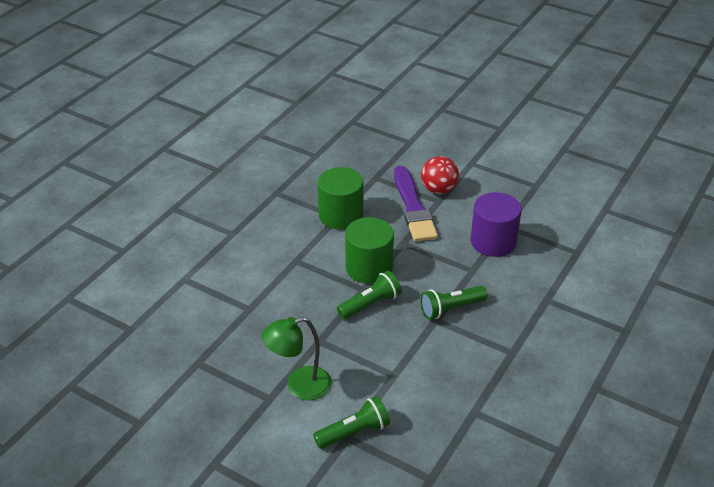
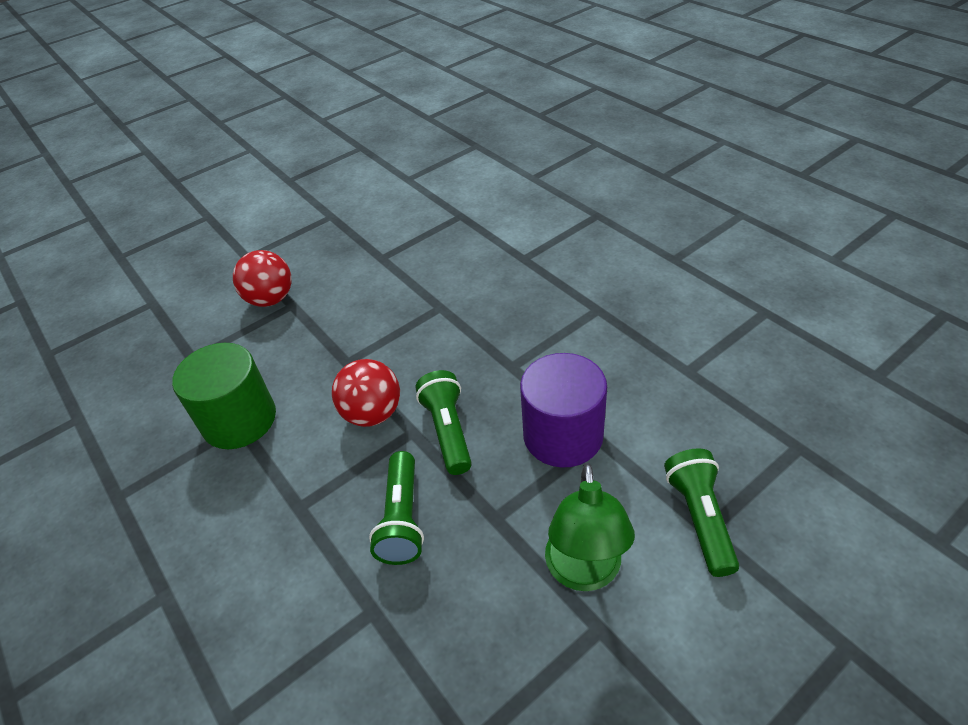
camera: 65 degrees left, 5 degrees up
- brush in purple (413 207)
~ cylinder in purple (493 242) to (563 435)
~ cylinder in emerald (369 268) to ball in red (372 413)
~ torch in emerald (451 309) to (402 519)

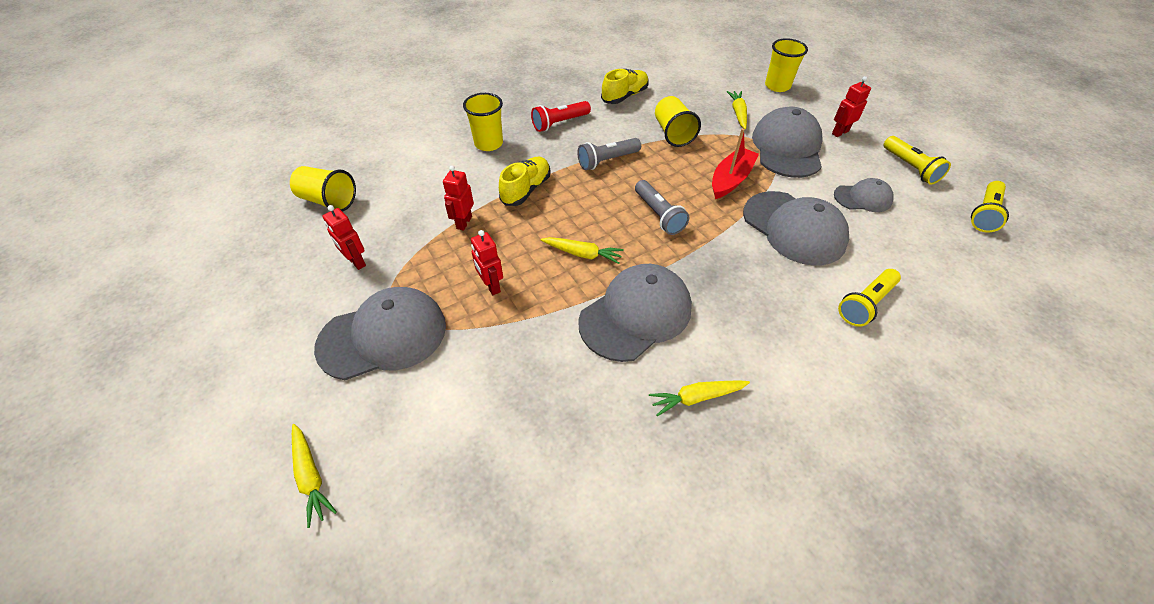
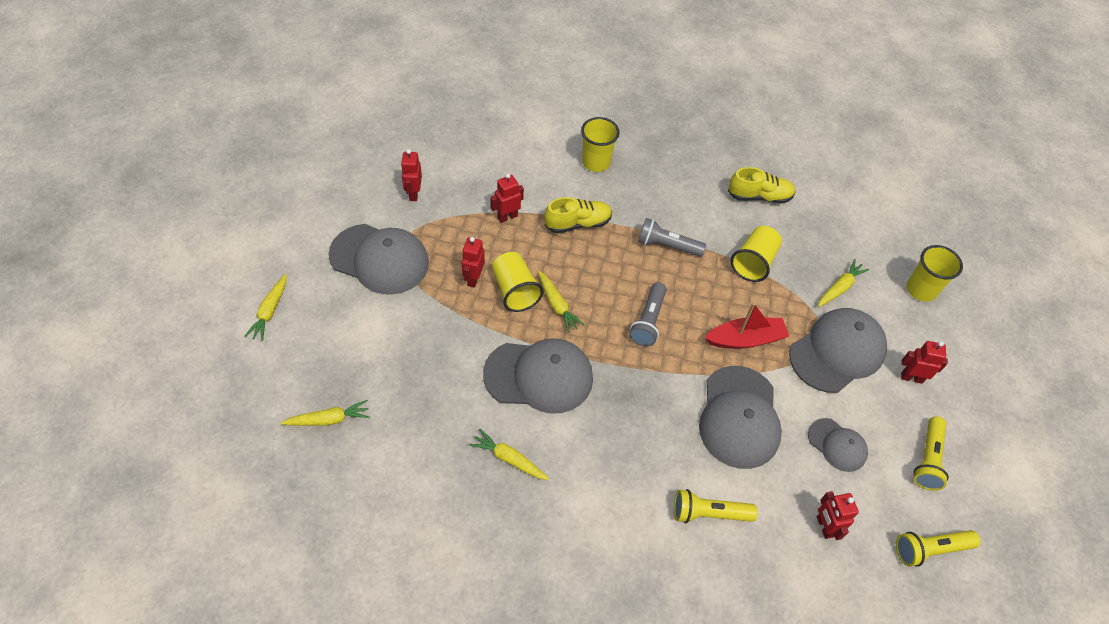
camera: 40 degrees right, 5 degrees up
- torch in red (560 123)
~ cup in golden (328 201) to (515 291)
+ toy carrot in golden (329 419)
+ robot in red (824 527)

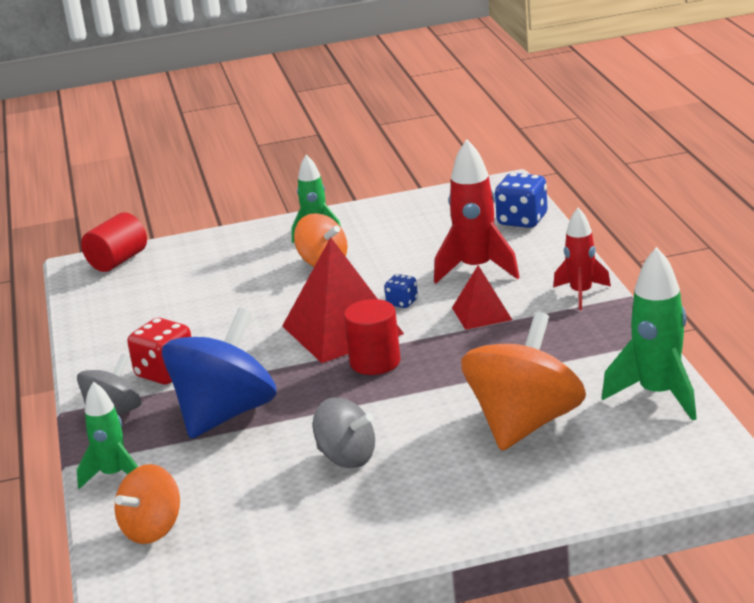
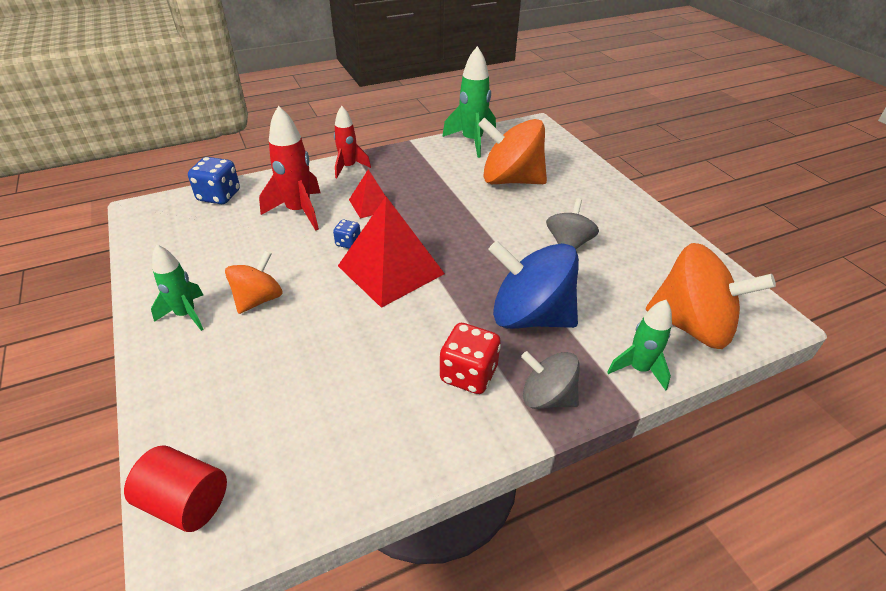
camera: 105 degrees left, 15 degrees up
- cylinder in red (375 362)
~ whirligig in orange (152 529) = (692 325) x1.72

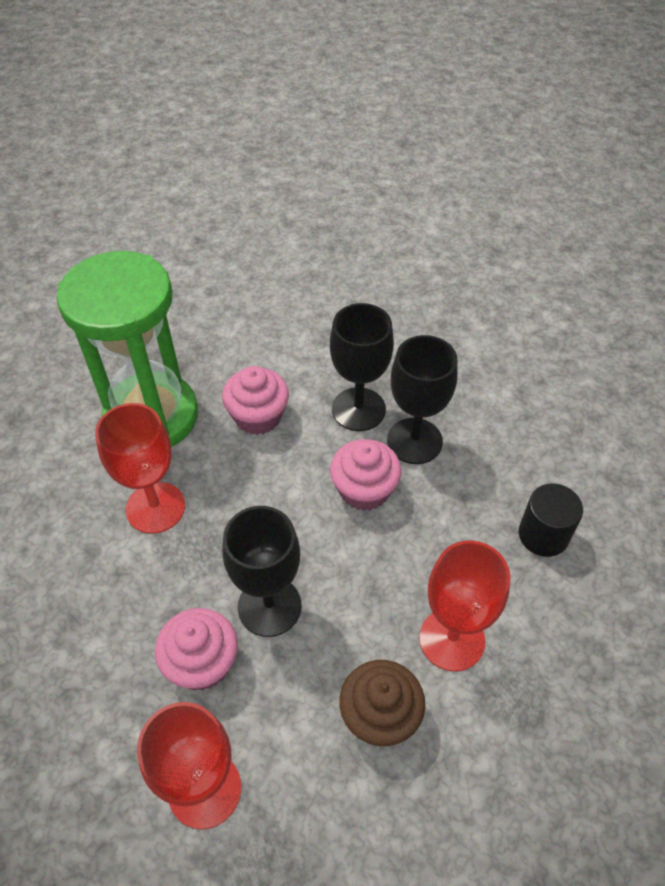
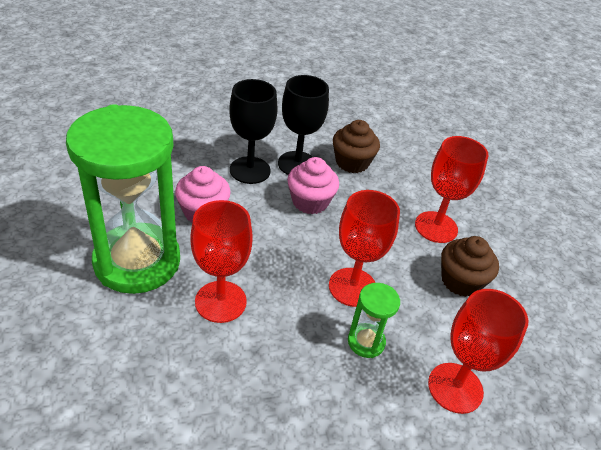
camera: 60 degrees left, 10 degrees down
- cylinder in black (543 535)
~ chalice in black (269 606) to chalice in red (352 287)
~ muffin in pink (202 663) to sand timer in emerald (366 342)
+ muffin in dark brown (352 162)

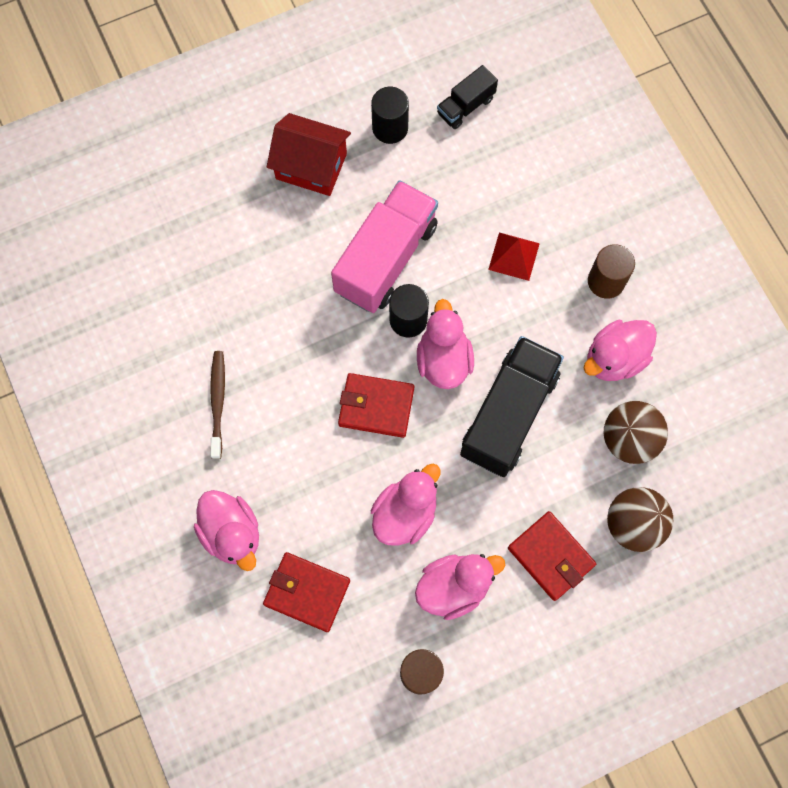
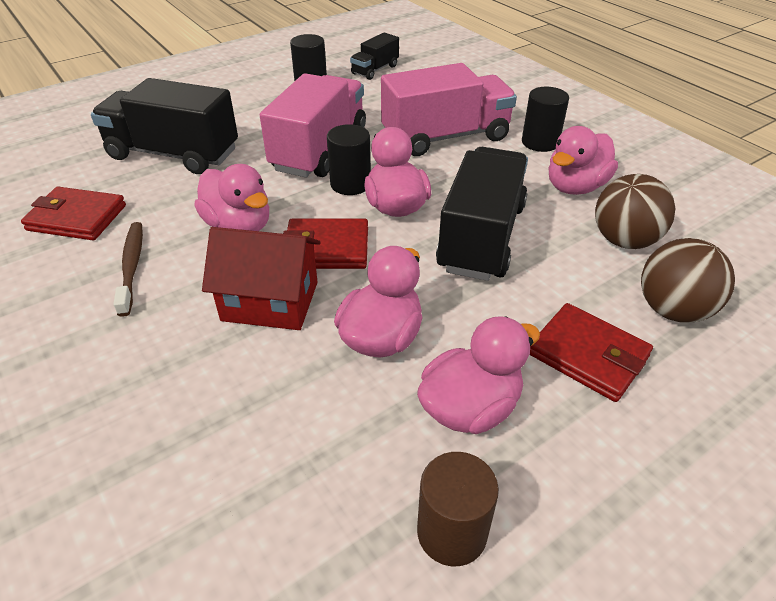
camera: 10 degrees left, 30 degrees down
~ house in red (311 166) to (270 301)
~ solid pyramid in red (514 256) to toy truck in pink (445 137)
~ cylinder in dark brown (606 281) to cylinder in black (540 142)
~ toy duck in pink (232 533) to (239 226)
~ billfold in red (307 592) to (77 218)
+ toy truck in black (173 154)

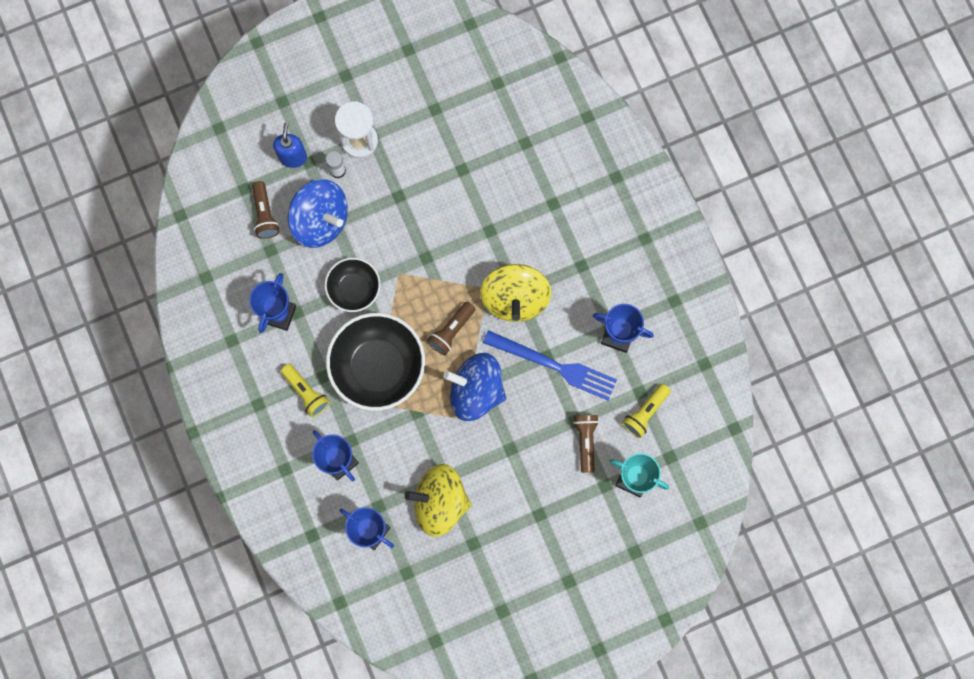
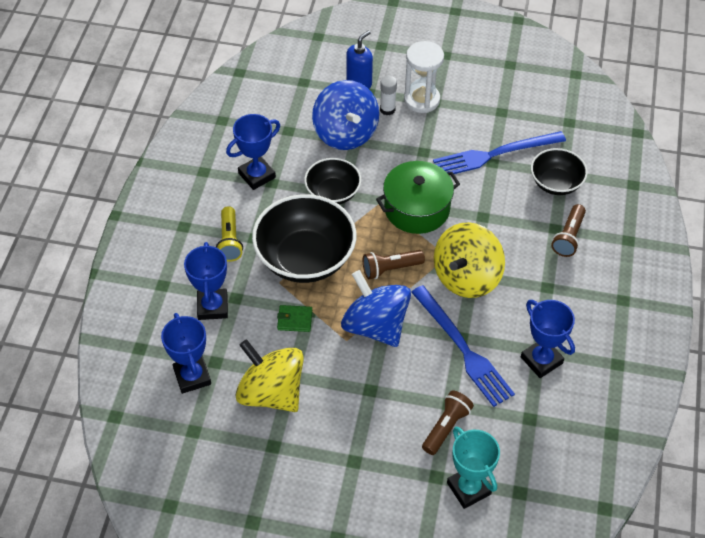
camera: 35 degrees right, 25 degrees down
~ torch in dark brown (265 214) to (568 237)
- torch in golden (645 412)
+ fork in blue (495 154)
+ serving bowl in black (556 183)
+ stockpot in emerald (417 209)
+ billfold in emerald (294 320)

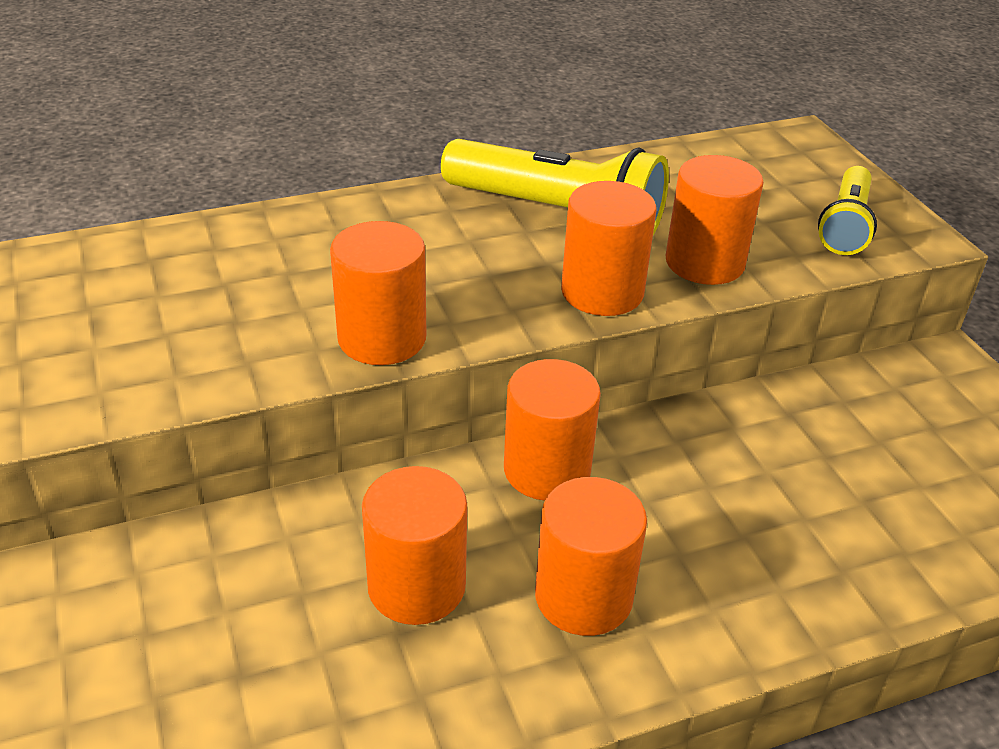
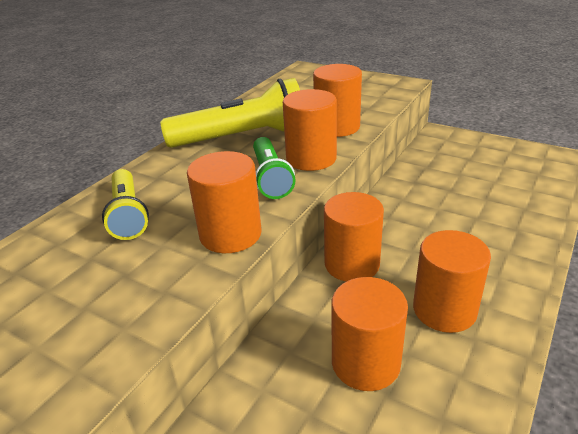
camera: 35 degrees left, 5 degrees down
~ torch in golden (845 225) to (128 214)
+ torch in emerald (271 178)

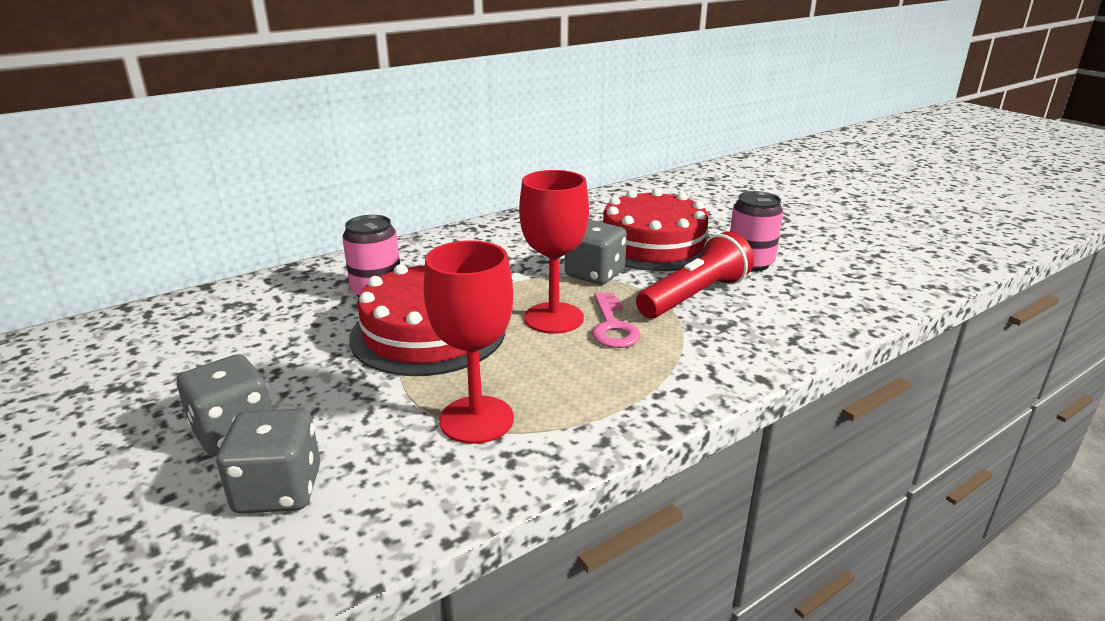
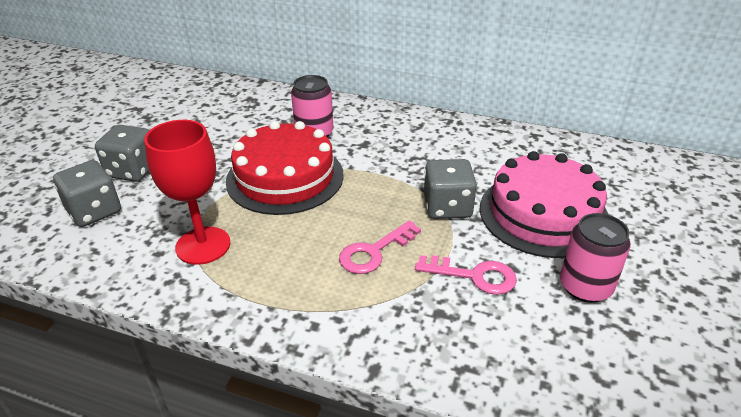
camera: 55 degrees right, 10 degrees up
- chalice in red (553 318)
~ gateau in red (653 244) to gateau in pink (543 214)
~ torch in red (694 296) to latchkey in pink (474 276)

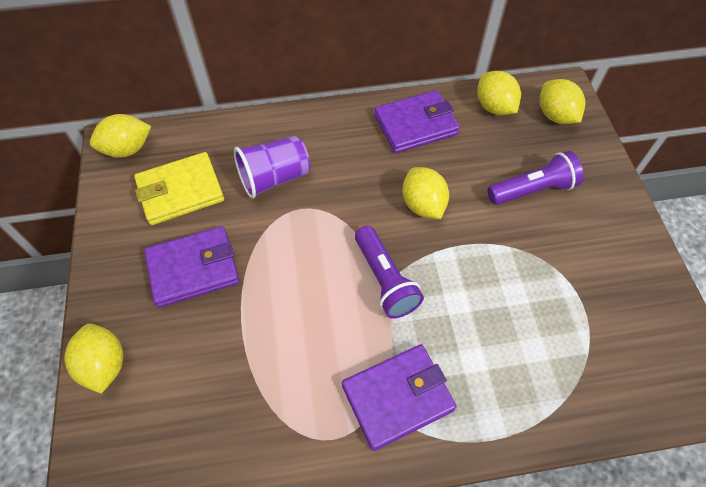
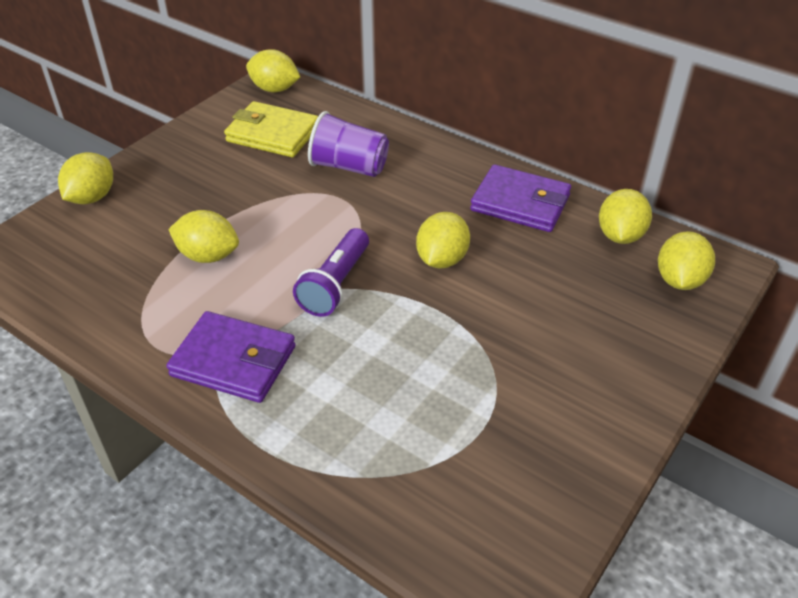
camera: 45 degrees right, 15 degrees down
- torch in purple (532 189)
- billfold in purple (193 269)
+ lemon in golden (208 256)

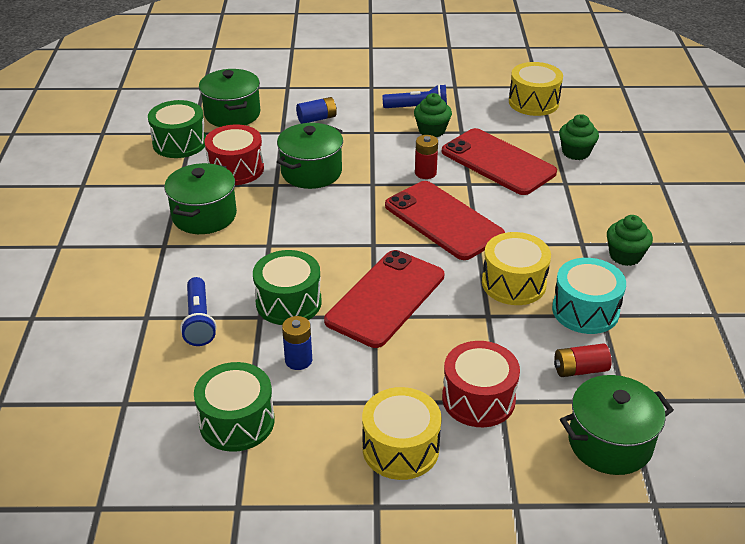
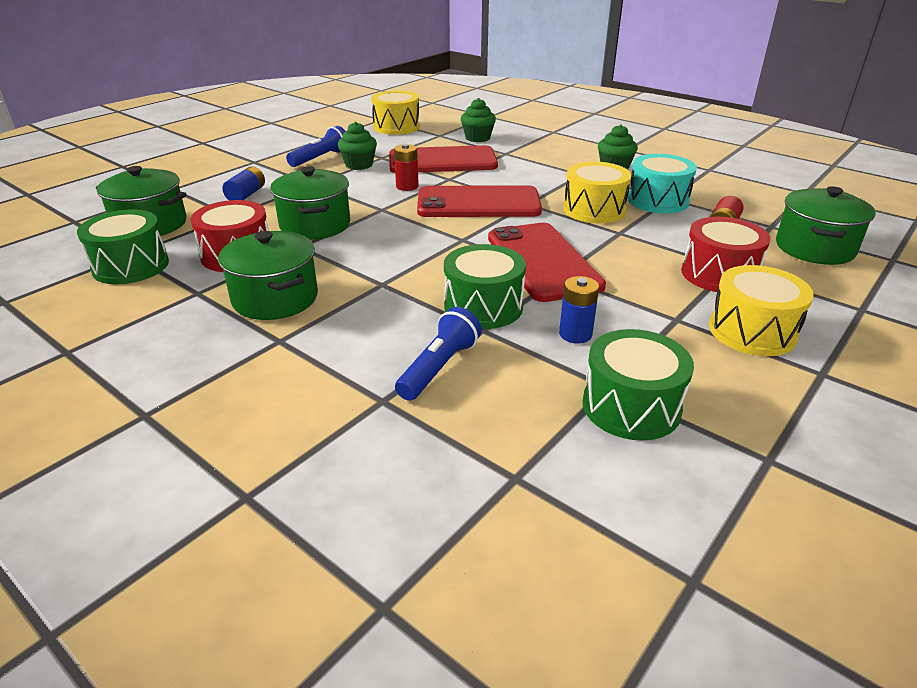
camera: 50 degrees left, 5 degrees down
~ torch in blue (199 321) = (439 367) 90 degrees counterclockwise

